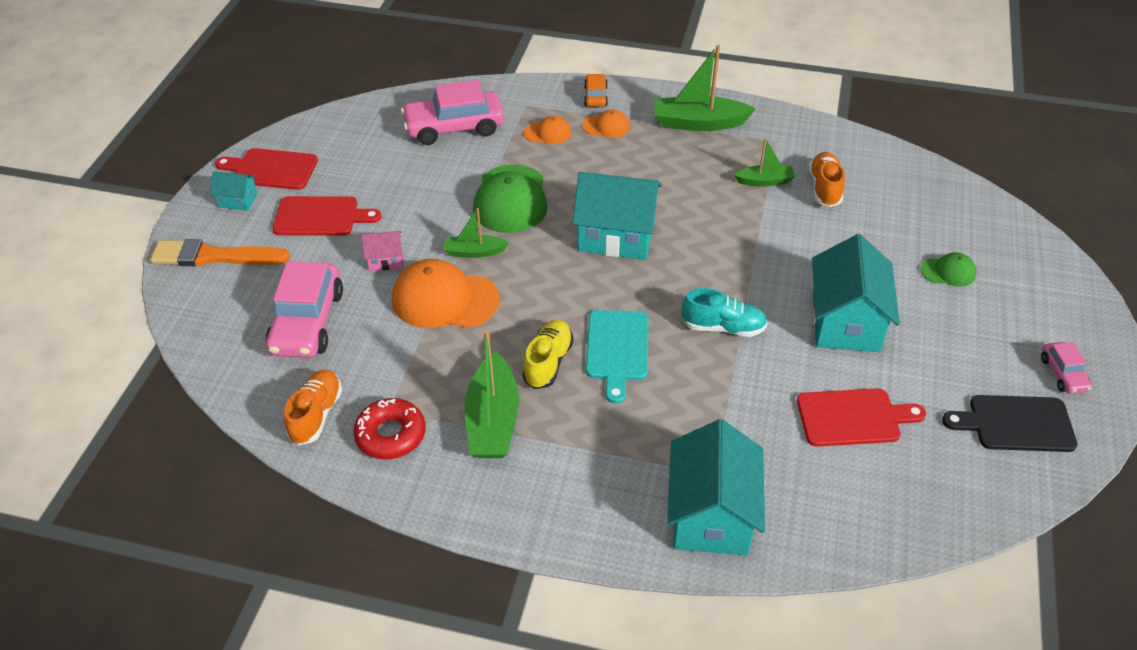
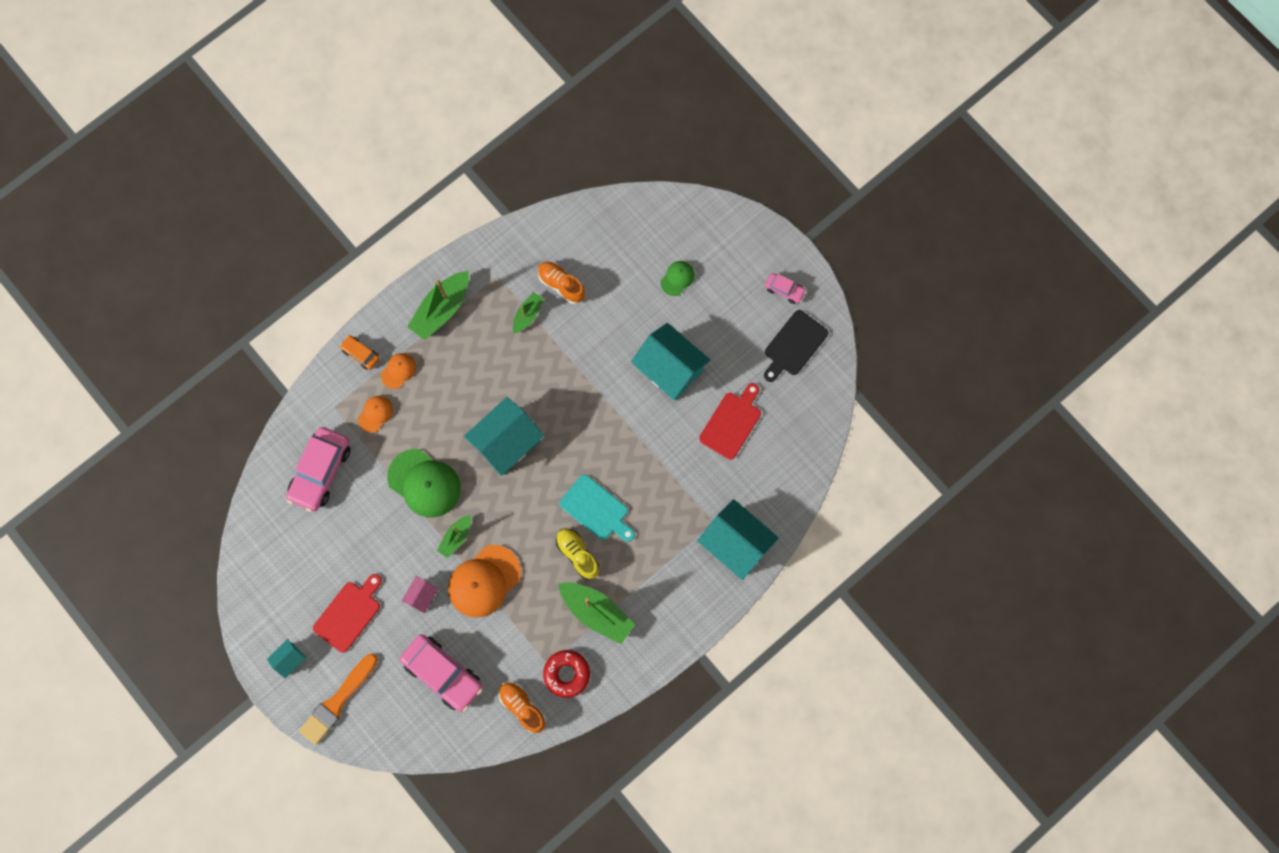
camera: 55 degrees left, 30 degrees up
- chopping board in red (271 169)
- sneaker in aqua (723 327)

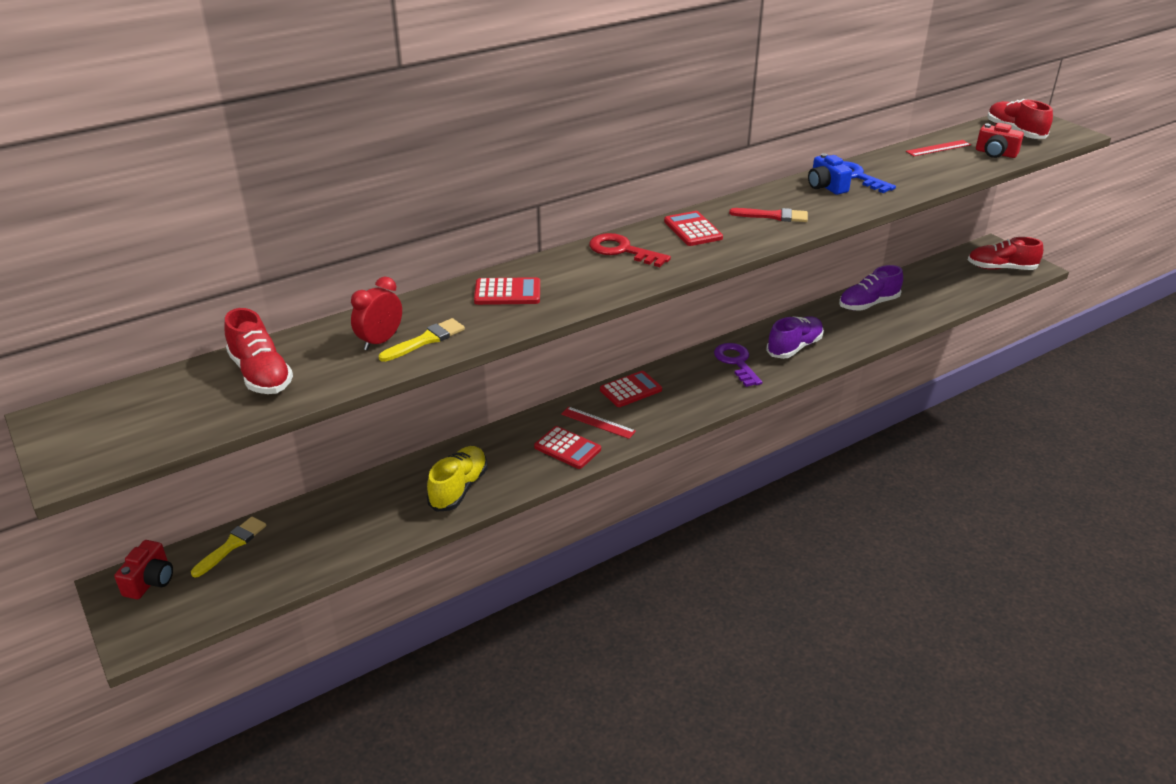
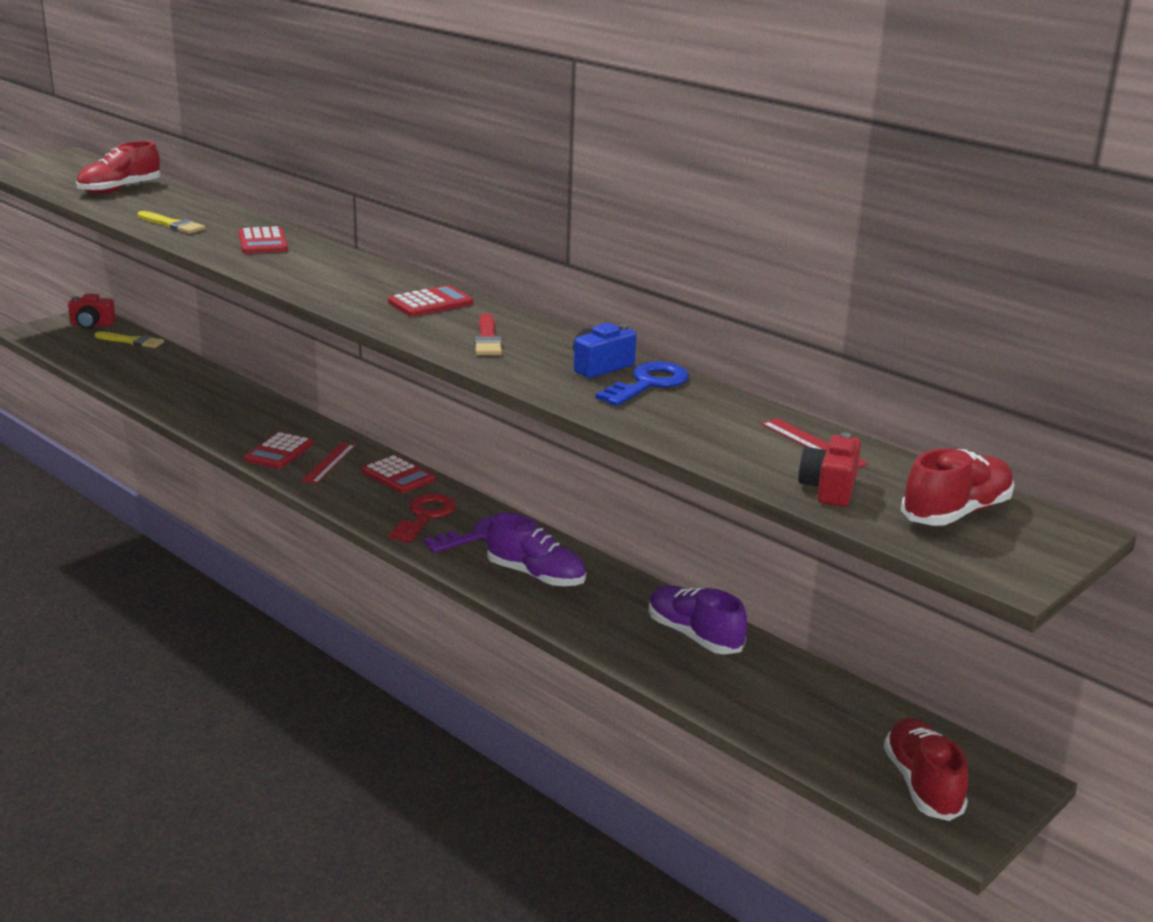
camera: 75 degrees right, 10 degrees down
~ latchkey in red (622 250) to (425 516)
- alarm clock in red (380 341)
- sneaker in golden (459 488)

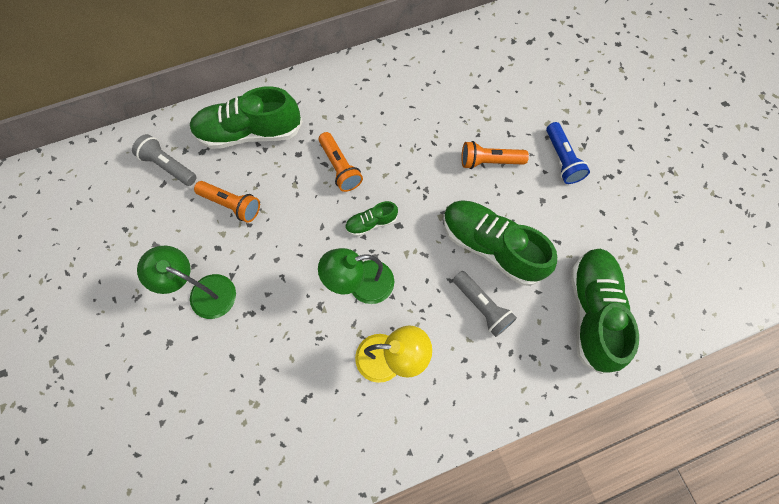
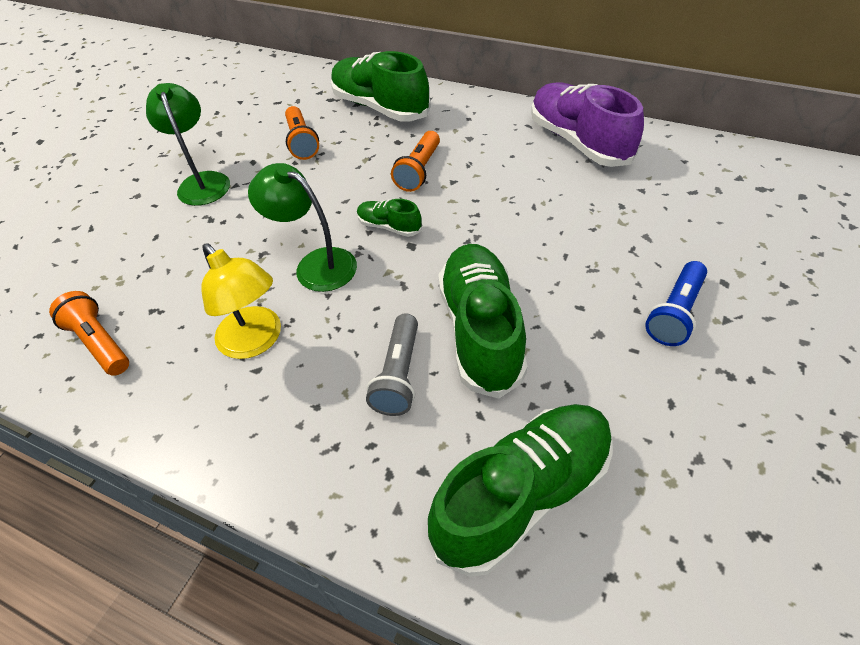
camera: 50 degrees right, 20 degrees down
- torch in grey (168 166)
~ torch in orange (489 161) to (100 343)
+ sneaker in purple (578 142)

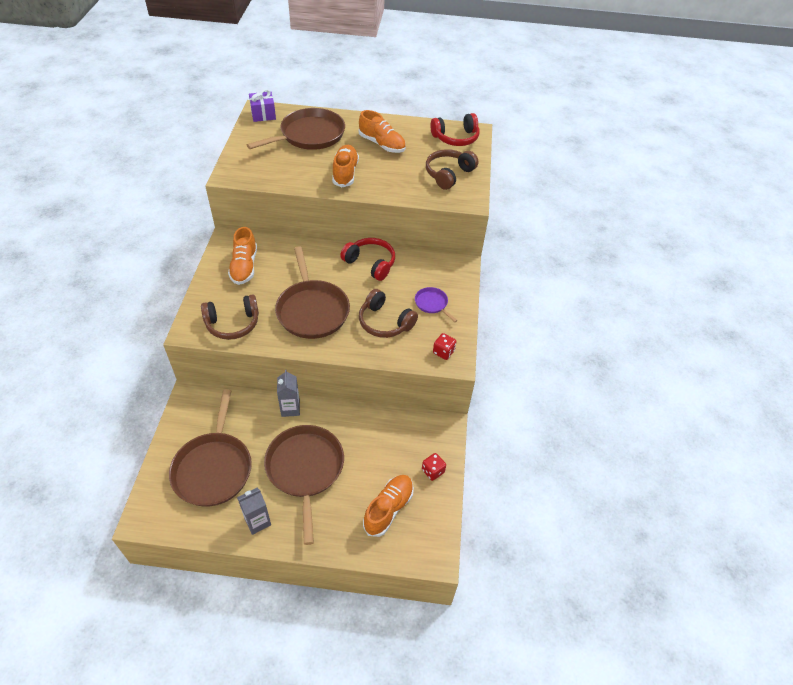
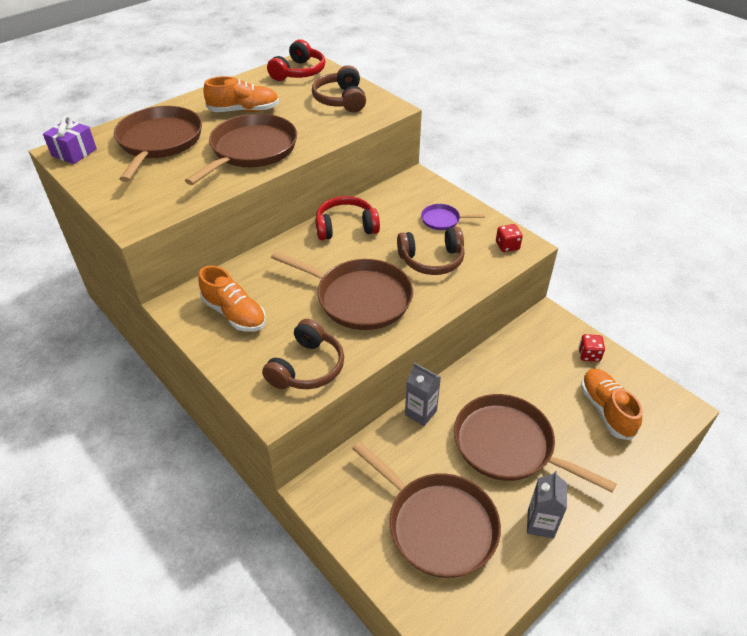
camera: 45 degrees left, 5 degrees down
~ sneaker in orange (345 173) to frying pan in dark brown (251 150)

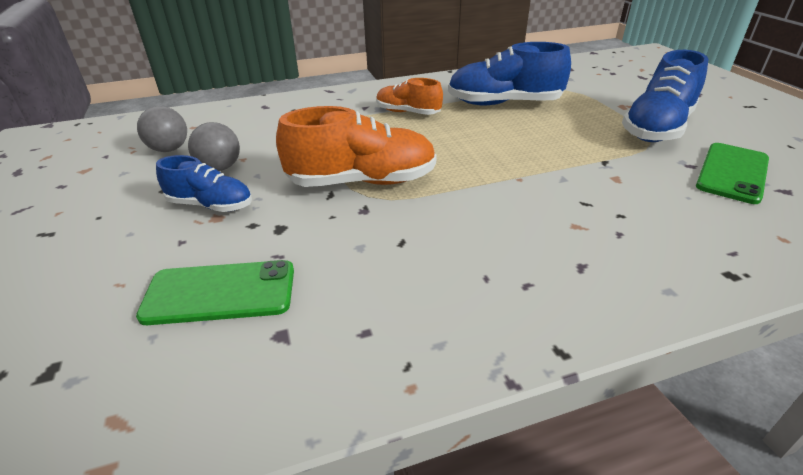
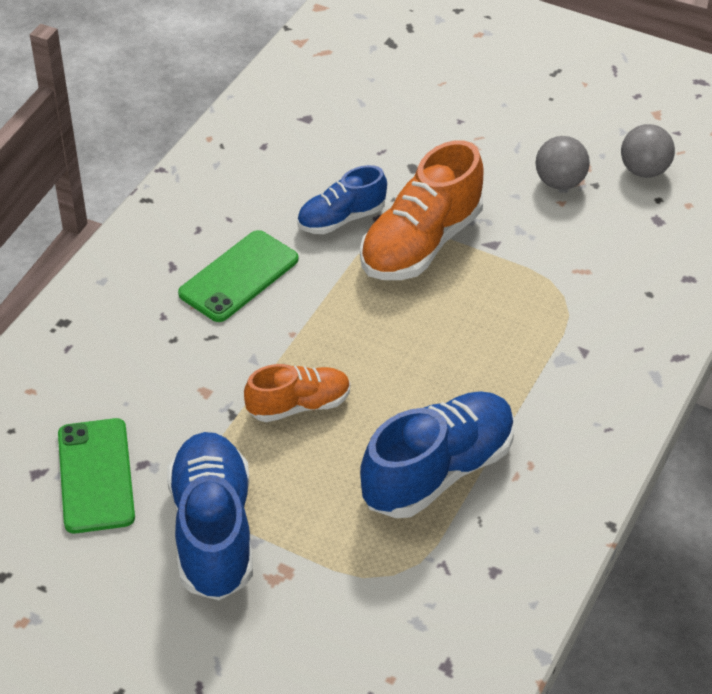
camera: 135 degrees right, 10 degrees up
~ sneaker in orange (408 112) to (299 405)
~ sneaker in blue (211 205) to (341 219)
~ smartphone in emerald (220 293) to (238 276)

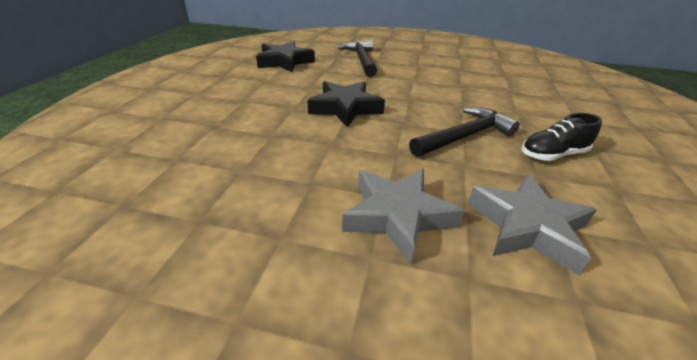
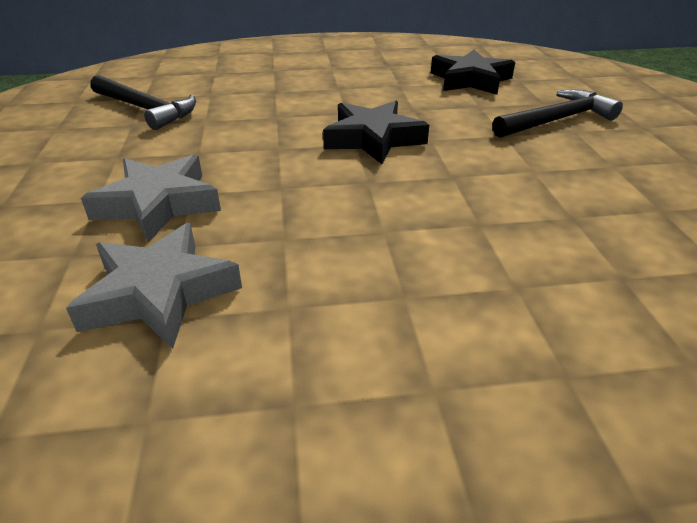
camera: 70 degrees right, 0 degrees up
~ hammer in black (464 136) to (146 109)
- sneaker in black (552 154)

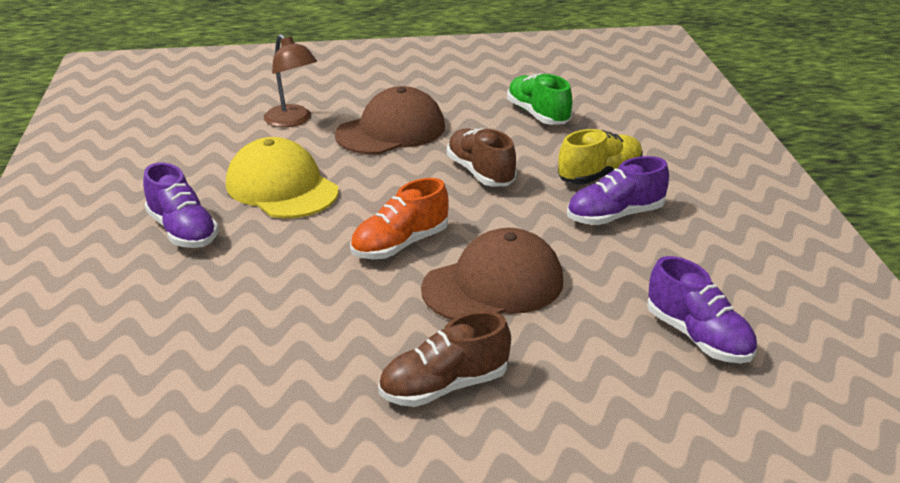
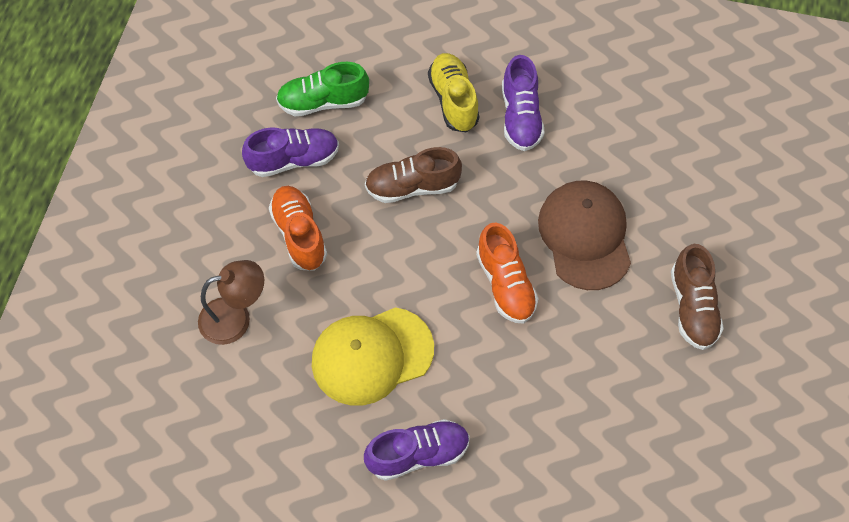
camera: 70 degrees left, 30 degrees up
~ cap in dark brown (391 131) to sneaker in orange (299 234)
~ sneaker in purple (698 337) to (293 160)

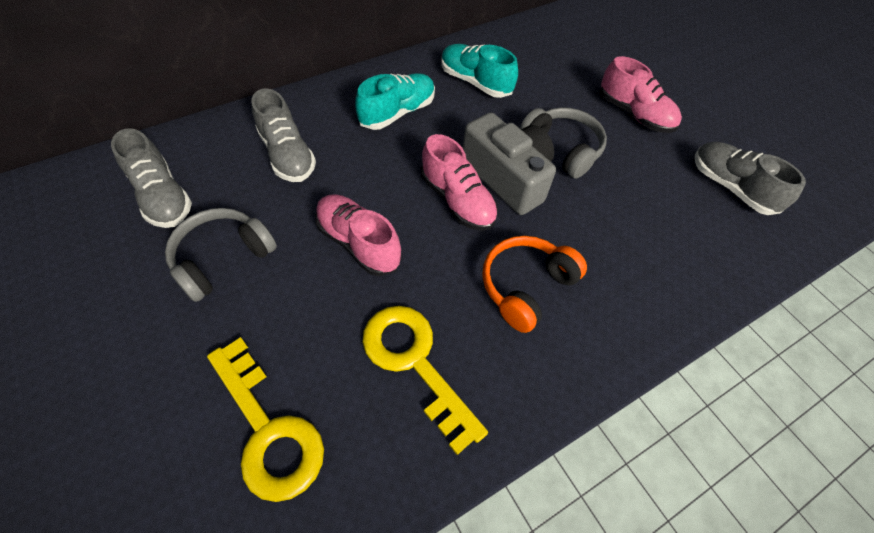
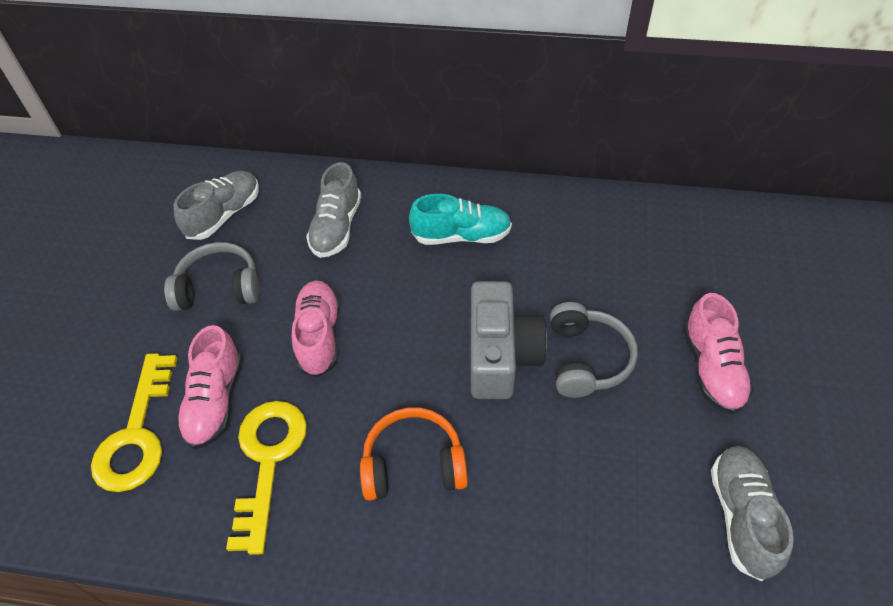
camera: 45 degrees right, 5 degrees down
- sneaker in aqua (475 82)
~ sneaker in grey (163 197) = (224 215) 150 degrees counterclockwise
~ sneaker in pink (457 200) to (216 401)

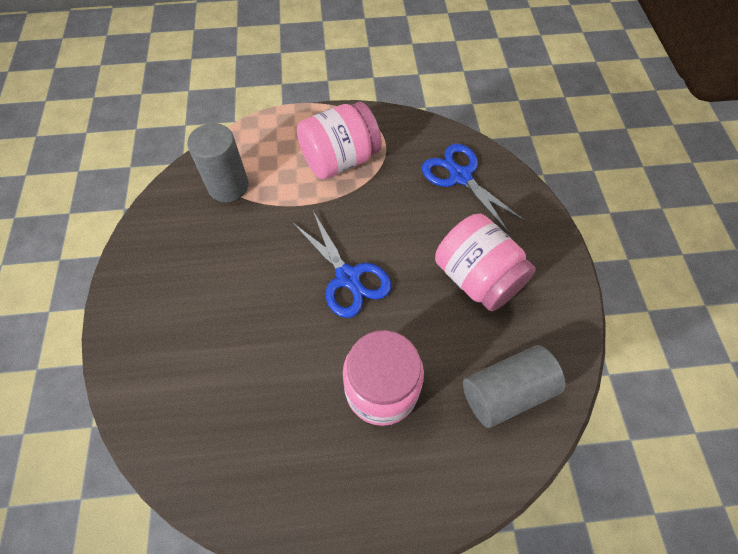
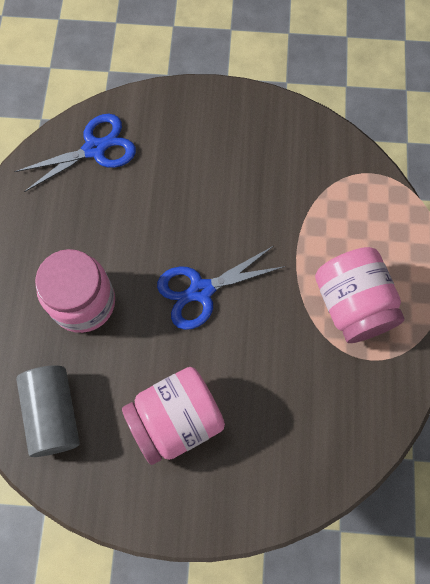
camera: 100 degrees right, 10 degrees up
- cylinder in grey (228 186)
~ pair of scissors in blue (460 176) to (95 149)

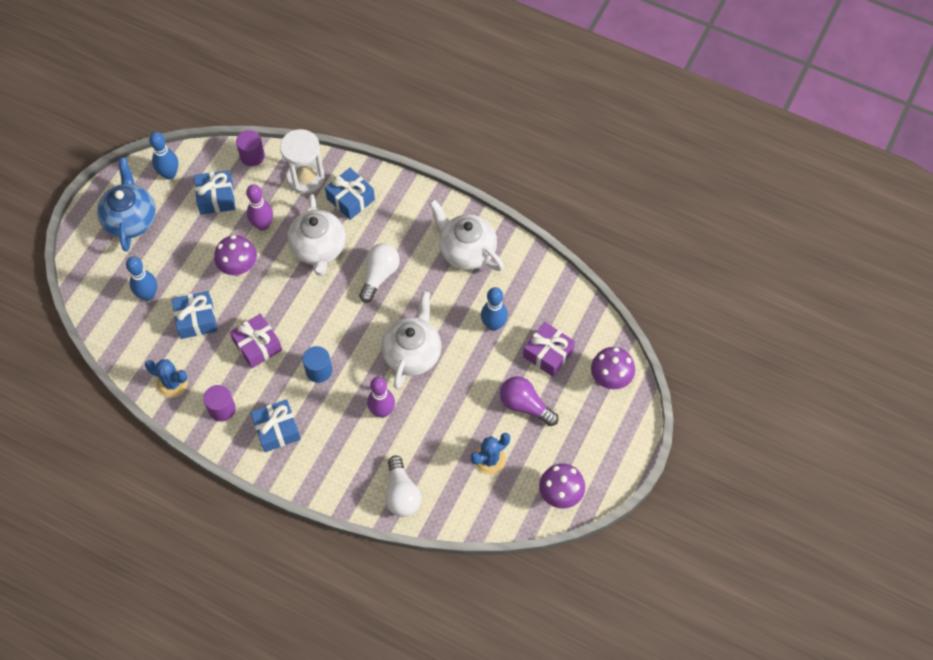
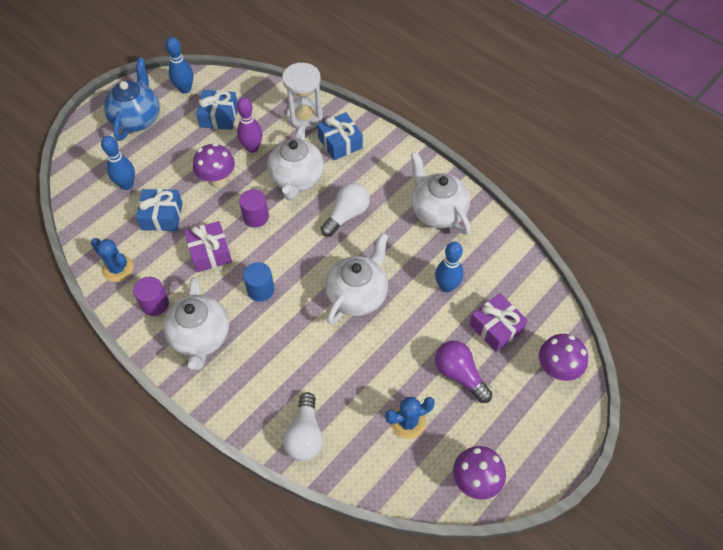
camera: 15 degrees right, 5 degrees down
~ cylinder in purple (252 156) to (256 217)
- bowling pin in purple (382 411)
~ gift in blue (277 430) to teapot in snow-white (200 337)

